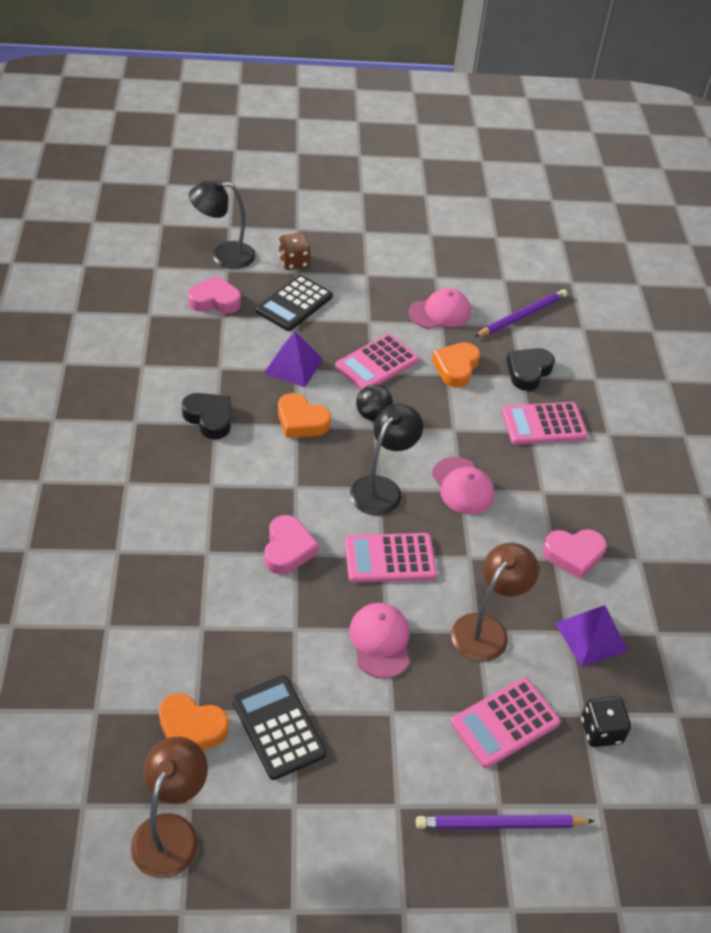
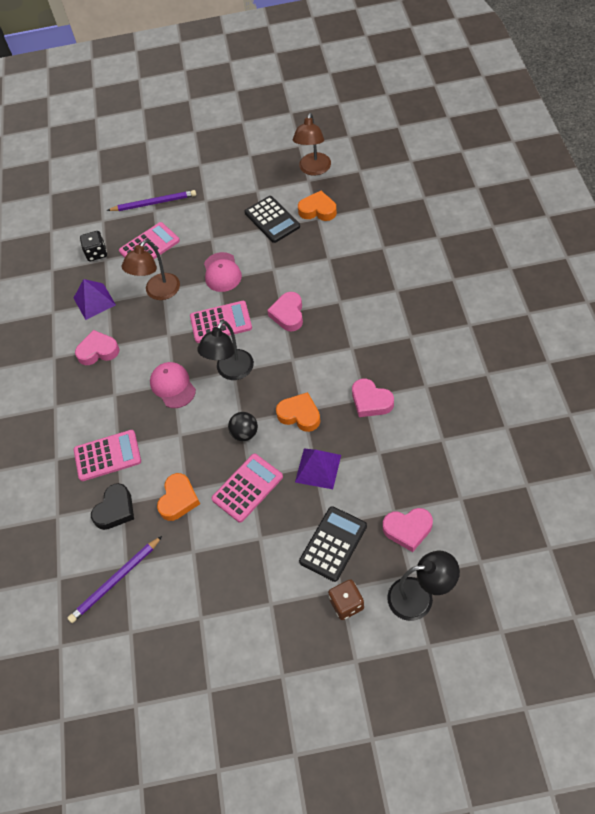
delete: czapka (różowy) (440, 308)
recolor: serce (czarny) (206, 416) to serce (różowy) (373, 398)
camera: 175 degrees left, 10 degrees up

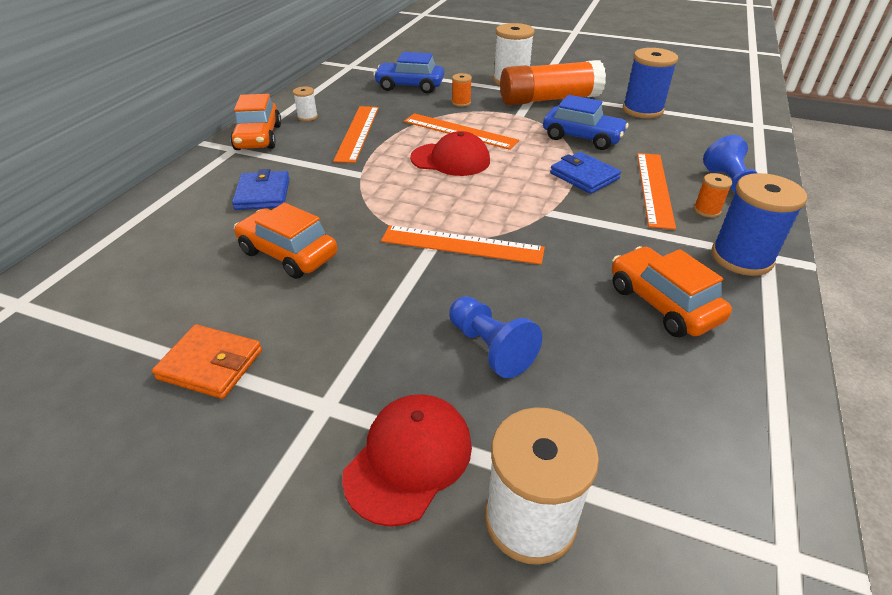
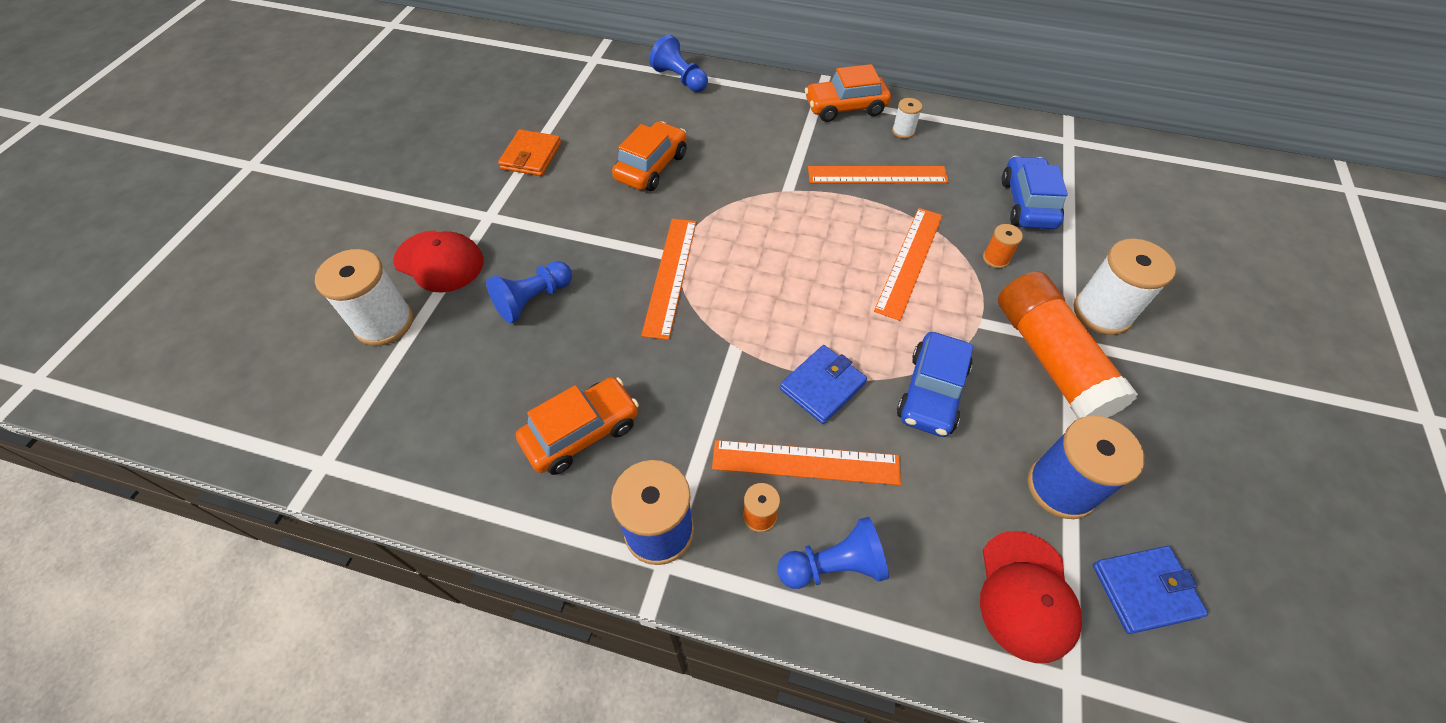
insert: pionek (niebieski) (678, 63)
move: portfel (niebieski) (261, 189) to (1150, 590); czapka (czerwony) (450, 153) to (1031, 597)
camera: 85 degrees right, 15 degrees up

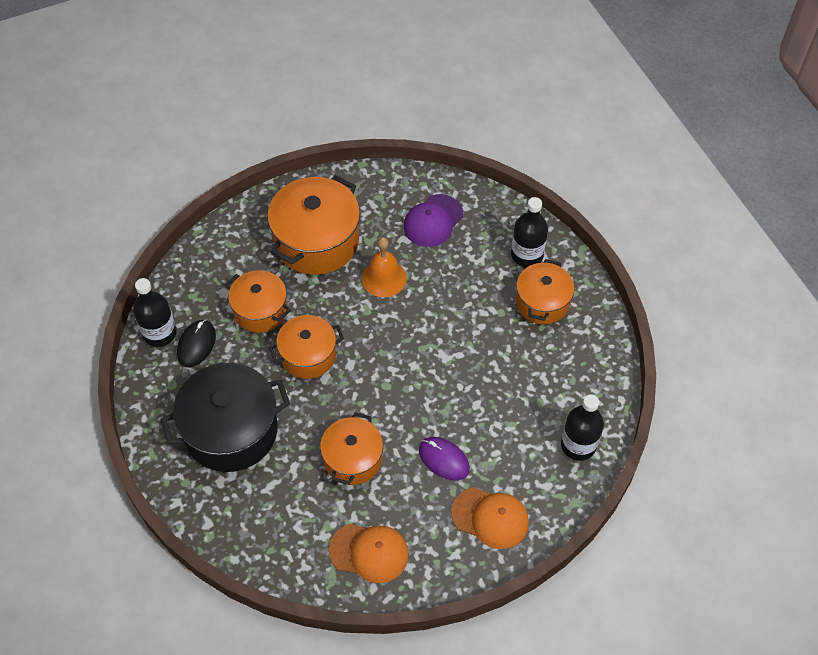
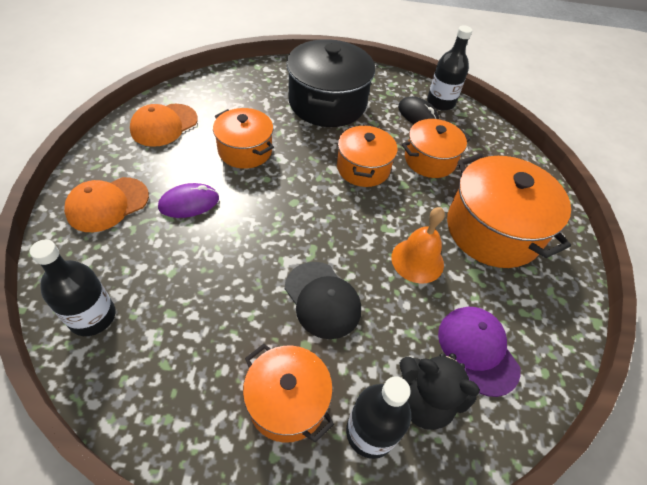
insert: czapka (czarny) (323, 300); miś (czarny) (439, 391)
camera: 115 degrees right, 5 degrees down

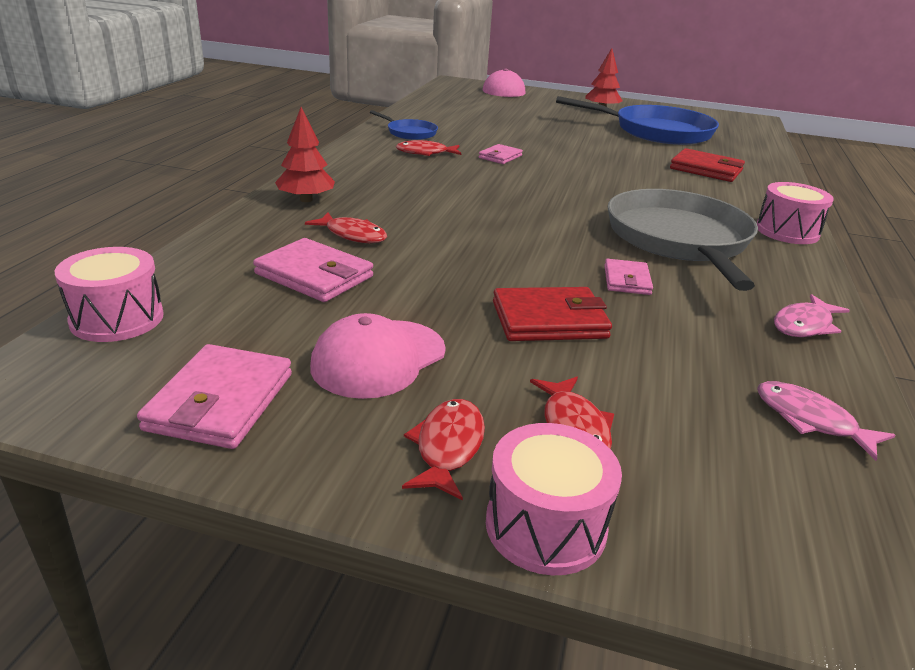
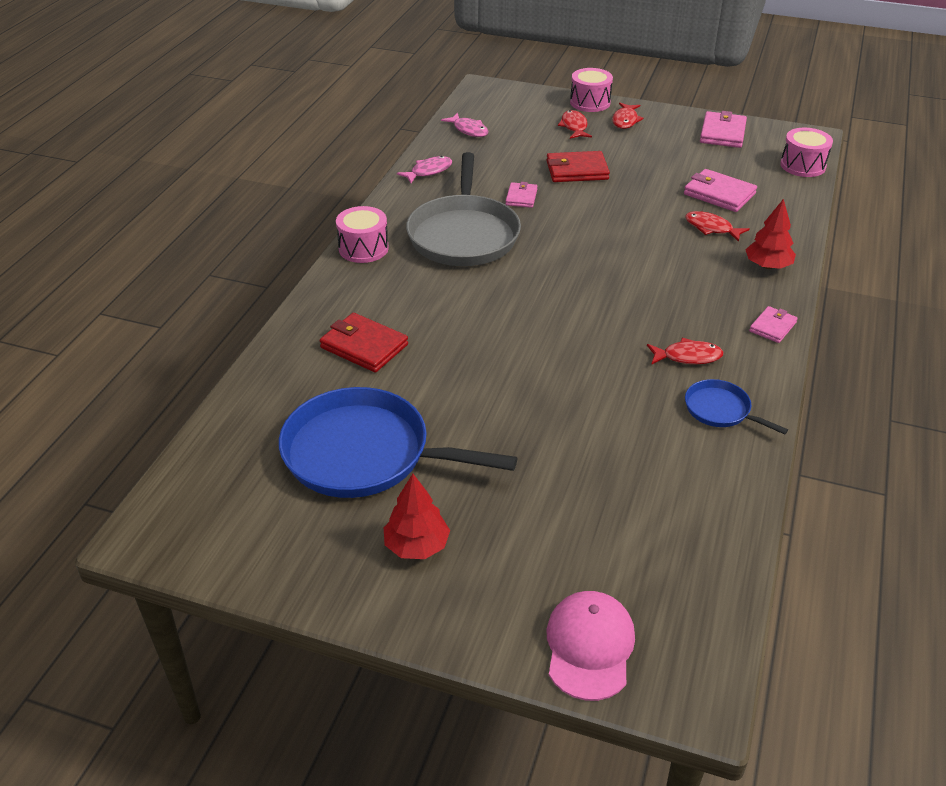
delete: czapka (różowy) (378, 356)
move: portfel (różowy) (501, 154) to (773, 324)
camera: 175 degrees left, 10 degrees up

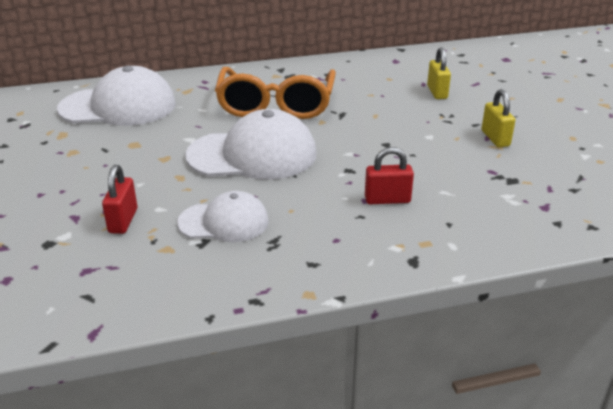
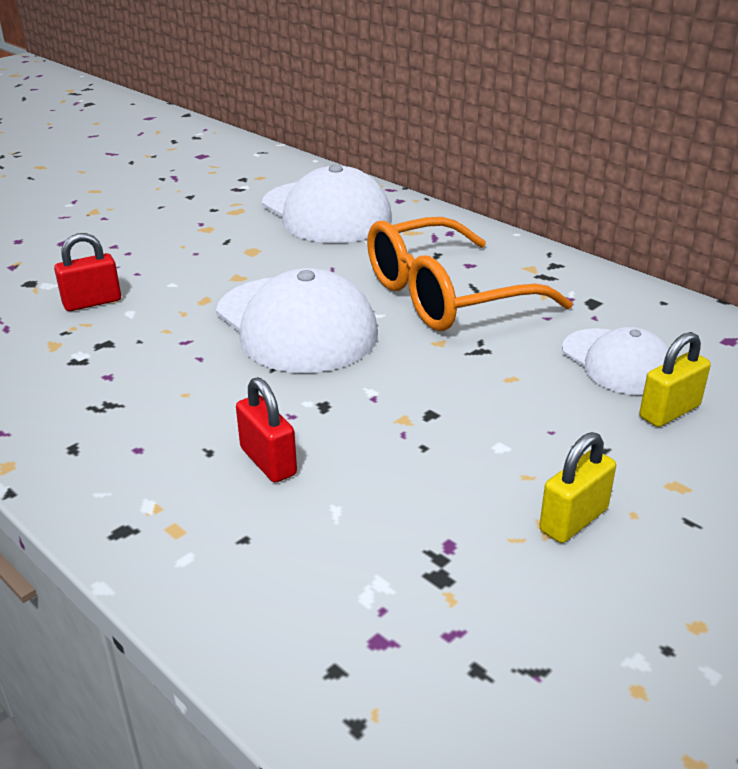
move: czapka (biały) (223, 216) to (615, 361)
camera: 60 degrees right, 0 degrees up

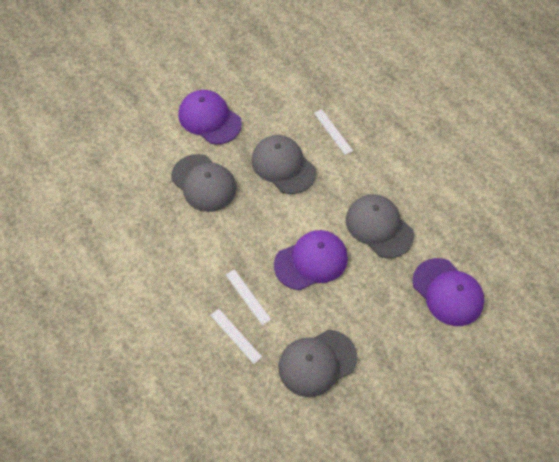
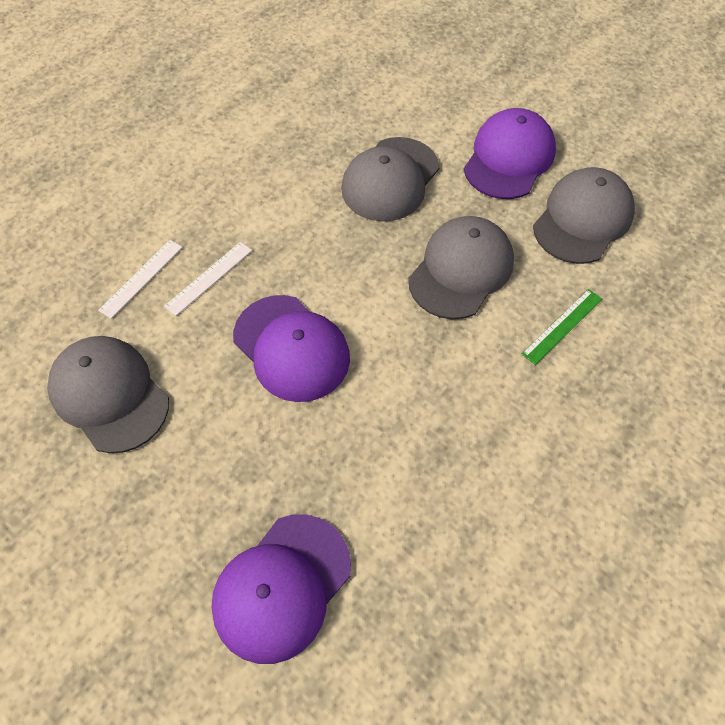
move: czapka (szary) (380, 226) to (584, 215)
recolor: linijka (biały) (333, 132) to linijka (zielony) (562, 327)
camera: 75 degrees right, 0 degrees up

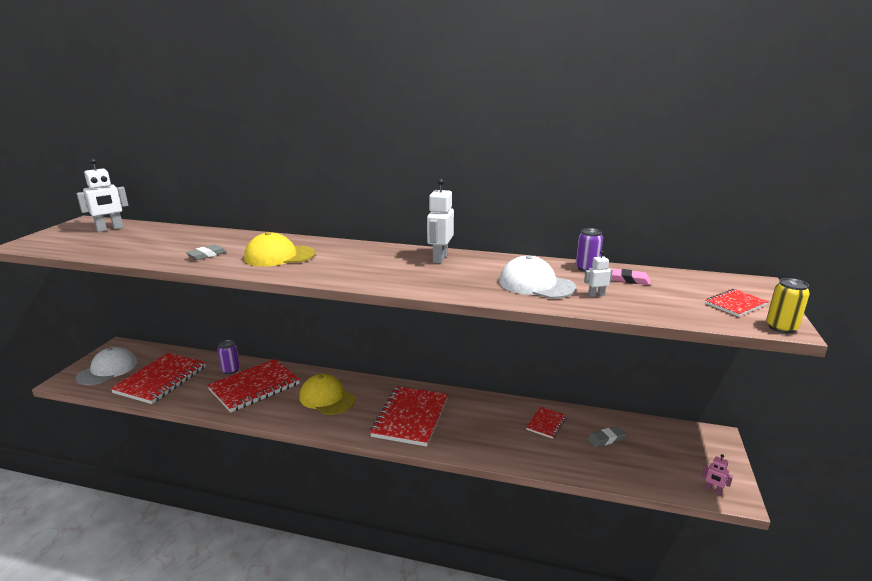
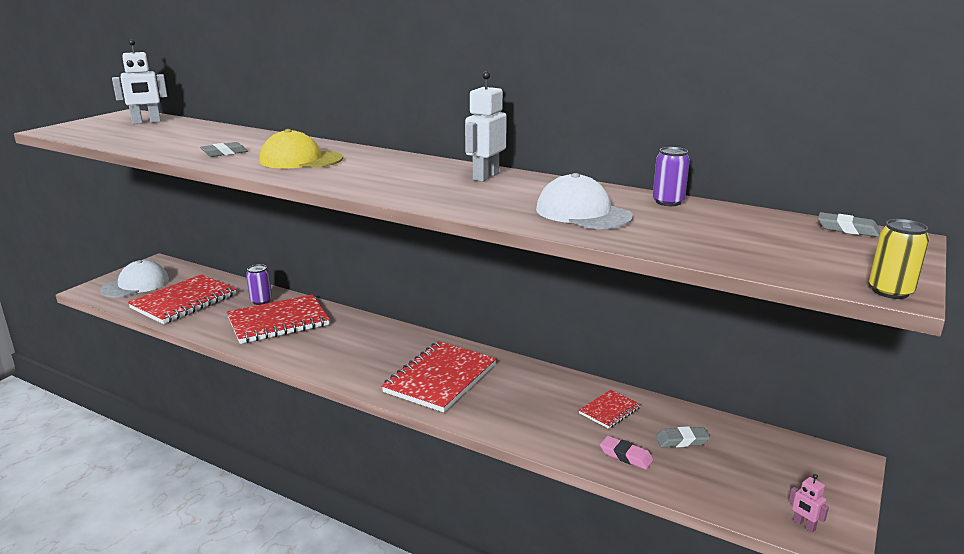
delete: czapka (żółty) (327, 394); robot (biały) (598, 274); zeszyt (czerwony) (736, 303)
insert: gumka do mazania (szary) (849, 224)
move: gumka do mazania (różowy) (630, 276) to (627, 453)
camera: 15 degrees right, 0 degrees up

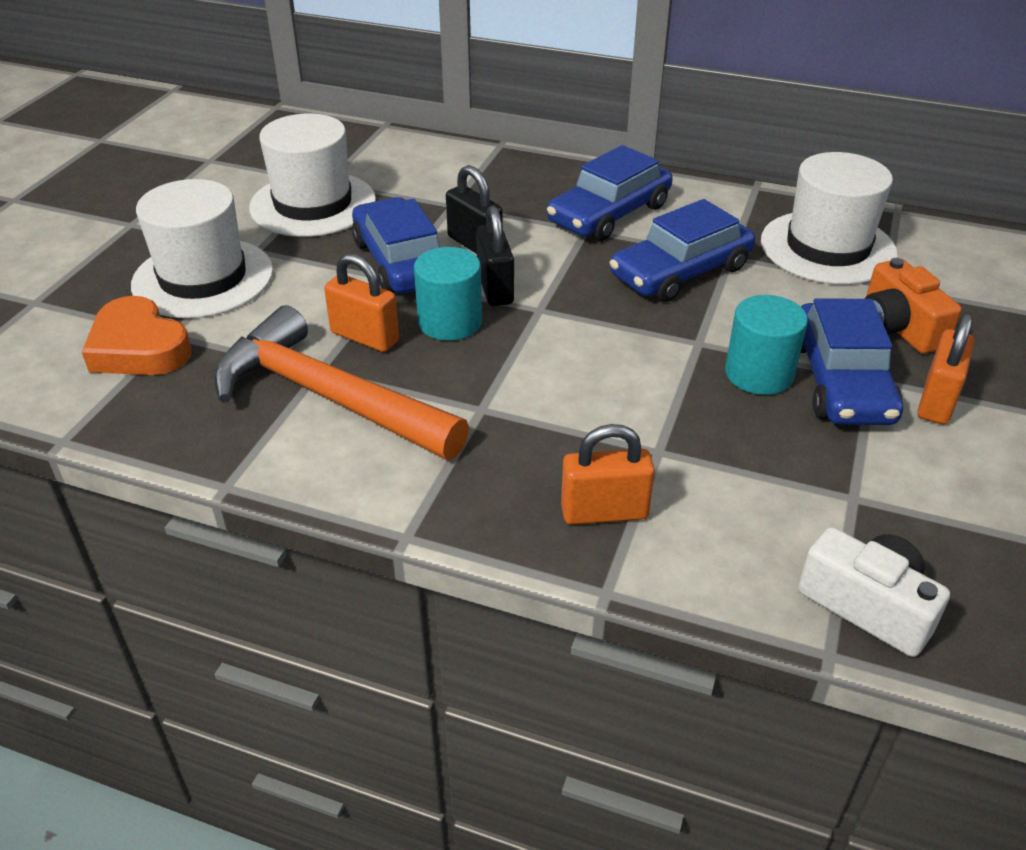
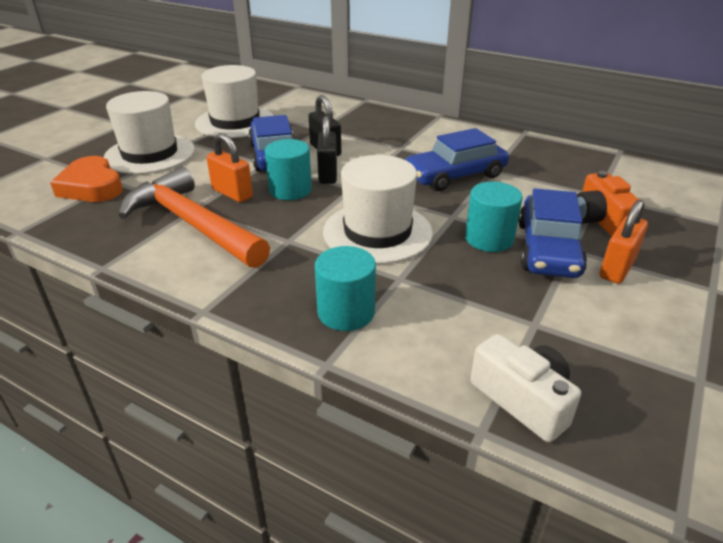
delete: samochód (niebieski) (610, 193)
move: kapelusz (biały) (829, 218) to (378, 209)
replace: kłódka (pomarańczowy) (608, 474) to walec (turkusowy) (345, 288)
camera: 10 degrees right, 5 degrees down

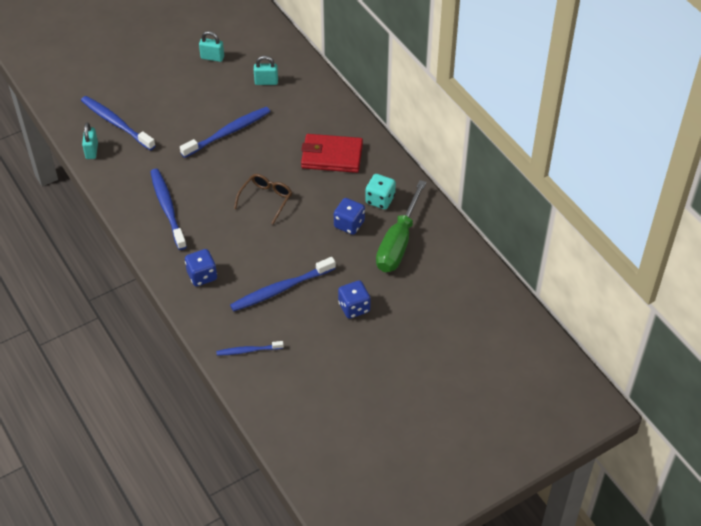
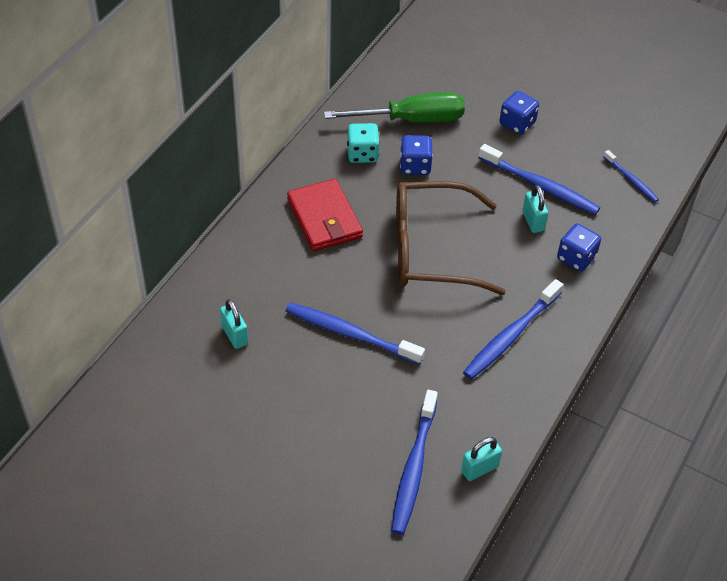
move: kłódka (turkusowy) (211, 46) to (535, 209)
resize: okulary (brązowy) (263, 199) = (451, 238) x2.01
camera: 120 degrees left, 0 degrees up

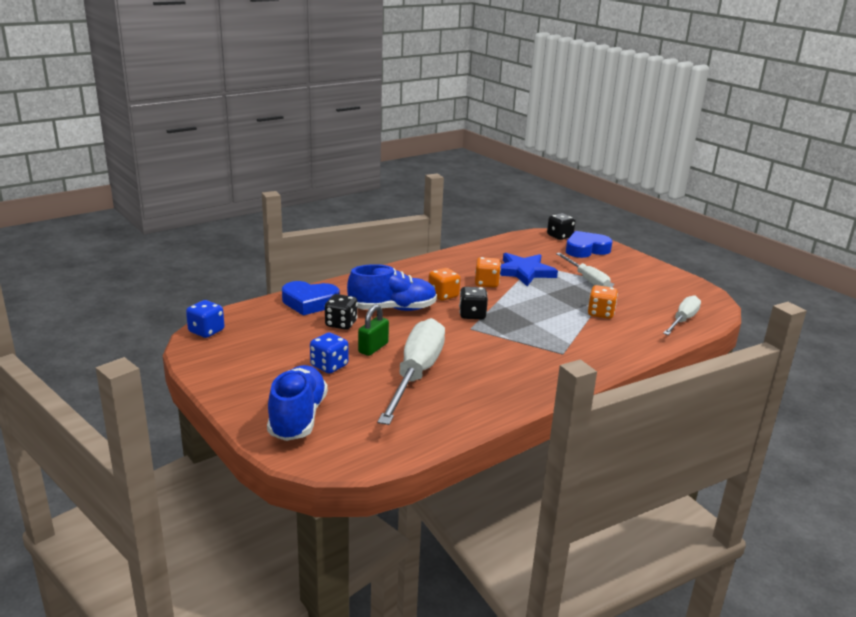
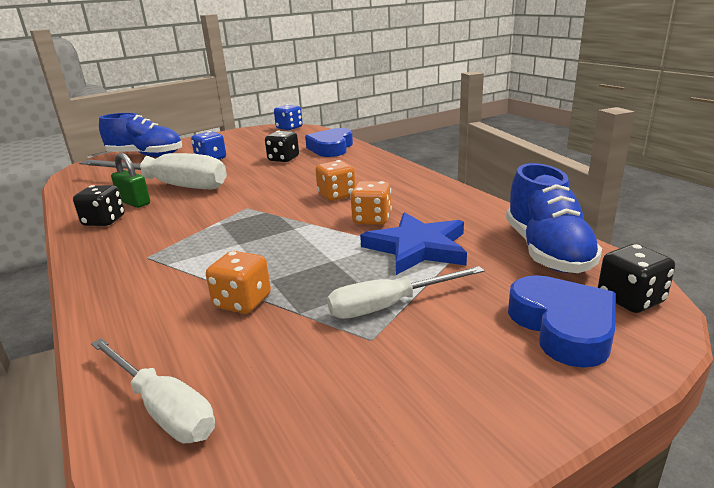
move: but (niebieski) (392, 287) to (554, 218); kłódka (zielony) (373, 330) to (130, 180); kostka do gry (czarny) (473, 303) to (99, 205)
camera: 100 degrees right, 0 degrees up

